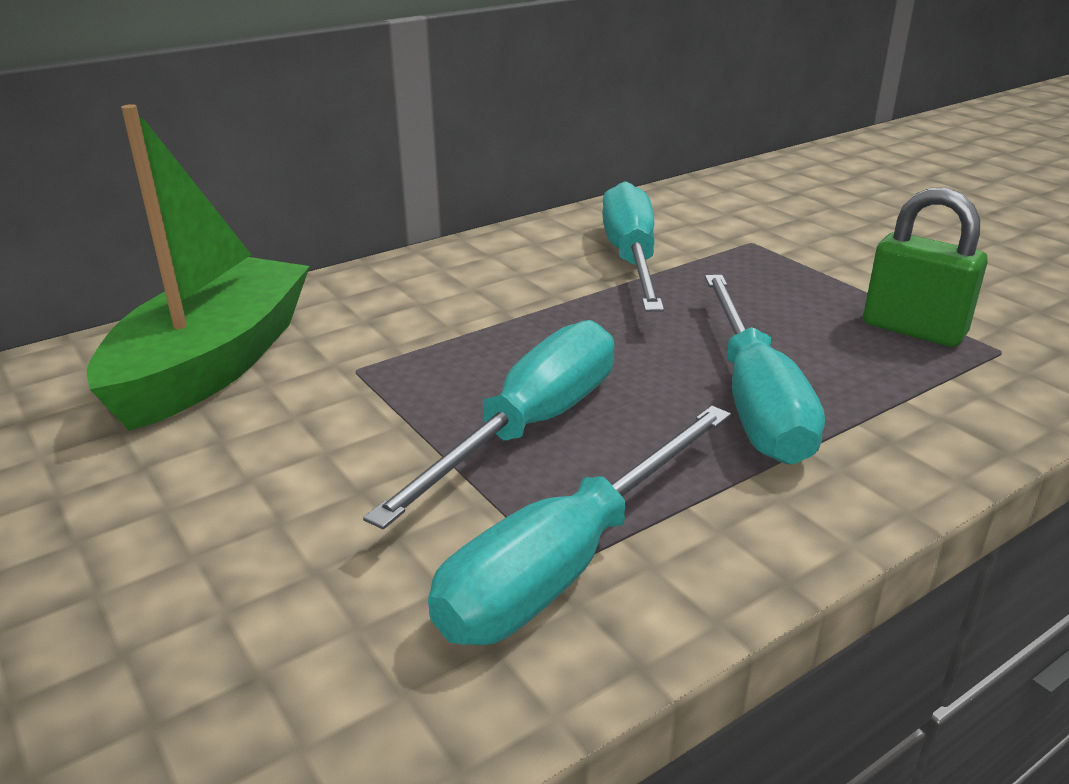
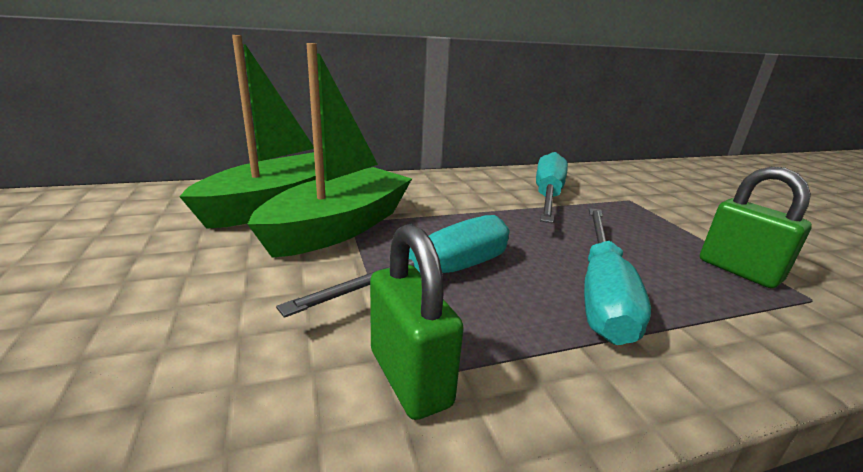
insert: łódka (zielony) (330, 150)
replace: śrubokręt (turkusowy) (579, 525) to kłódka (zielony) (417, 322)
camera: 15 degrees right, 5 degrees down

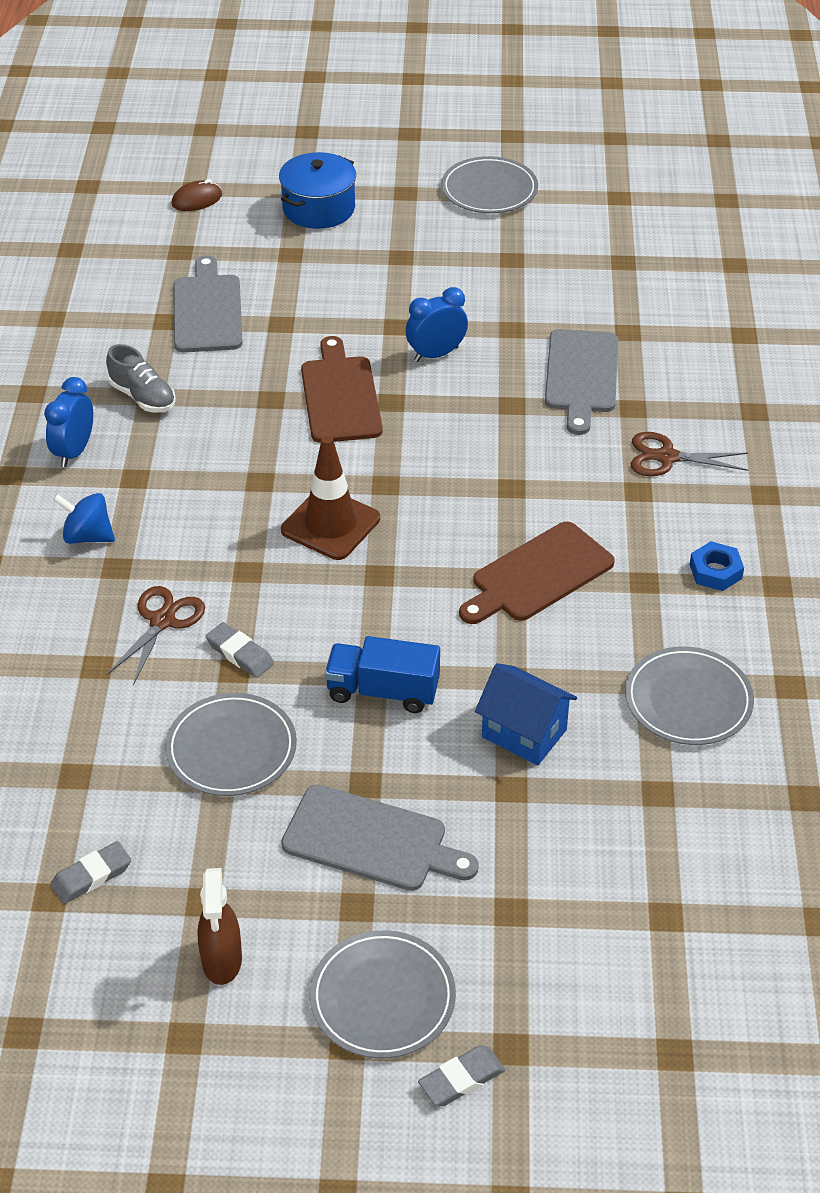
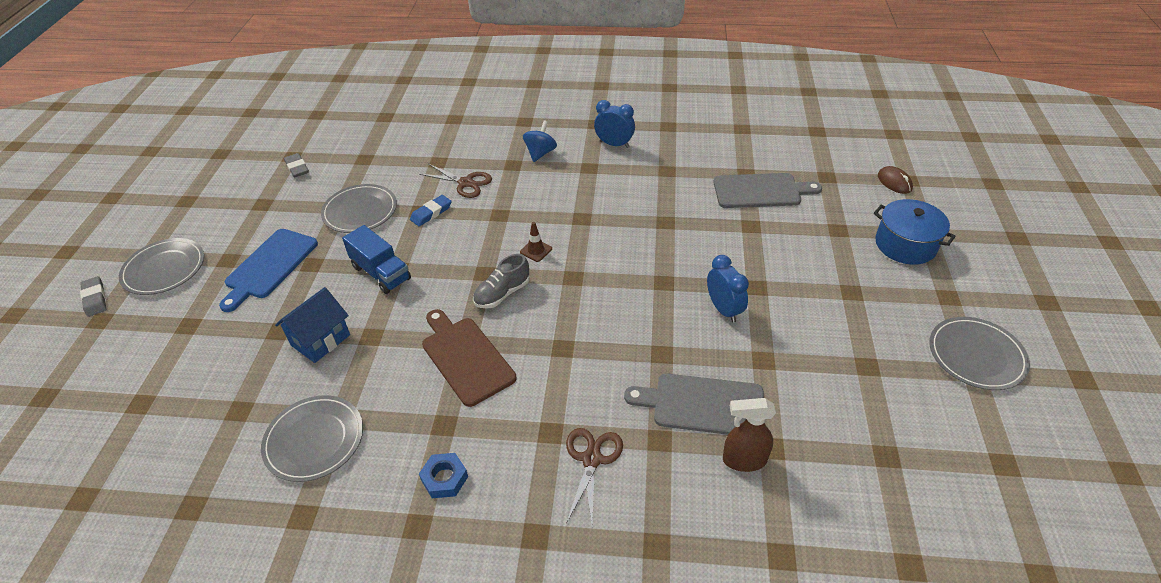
delete: deska do krojenia (brązowy) (342, 389)
move: but (szary) (141, 378) to (501, 281); spryskiwacz (brązowy) (220, 926) to (749, 435)
recolor: gumka do mazania (szary) (240, 650) to gumka do mazania (niebieski) (431, 210); deska do krojenia (szary) (380, 838) to deska do krojenia (niebieski) (268, 270)
rotate: ciężarówka (niebieski) (382, 674) = (376, 259) 120 degrees clockwise
resize: pachołek (brązowy) (330, 498) = (536, 242) x0.48
camera: 95 degrees right, 0 degrees up

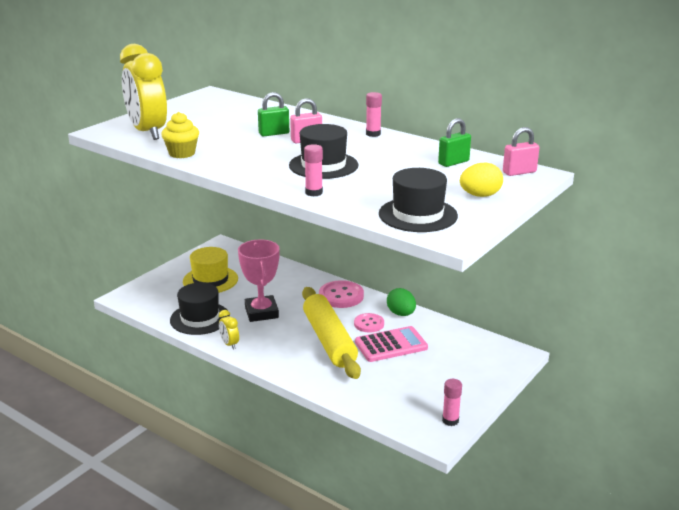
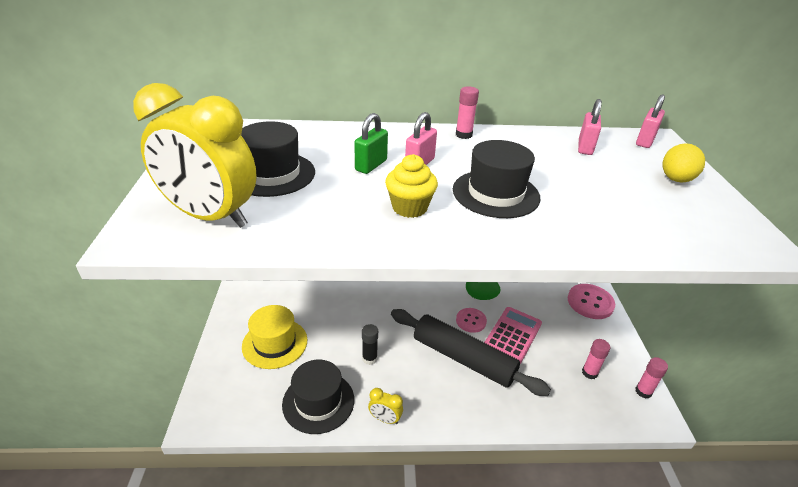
move: muffinka (żółty) (180, 135) to (411, 186); klej w sztyfcie (różowy) (313, 170) to (596, 359); guzik (różowy) (341, 294) to (591, 301); kapelusz (czarny) (418, 200) to (278, 159)
replace: puchar (różowy) (259, 280) to klej w sztyfcie (czarny) (370, 344)
recolor: wałek do ciasta (żółty) (331, 333) to wałek do ciasta (czarny) (471, 352); kłódka (zielony) (454, 142) to kłódka (różowy) (590, 127)
camera: 40 degrees left, 10 degrees up

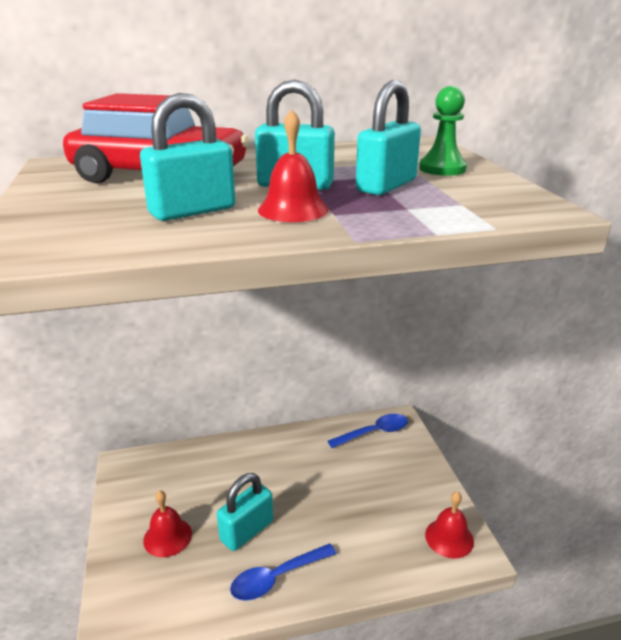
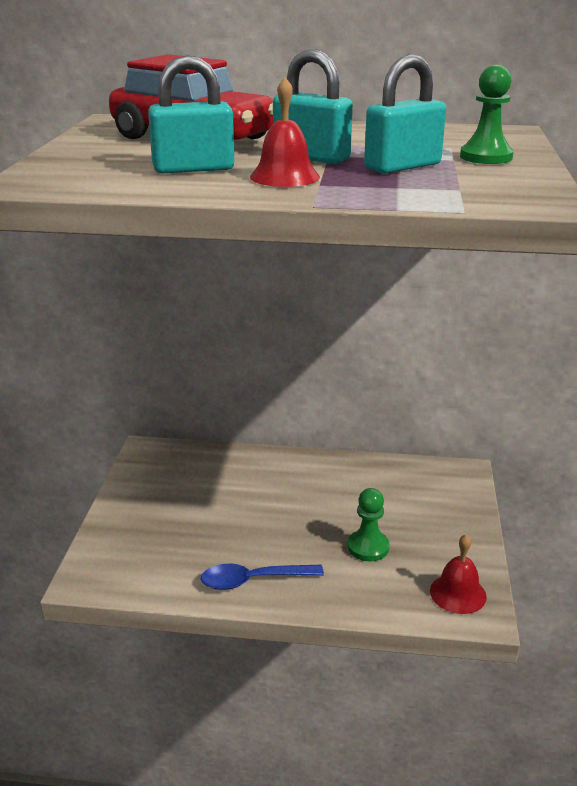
delete: dzwonek (czerwony) (167, 523); kłódka (turkusowy) (245, 512); łyżka (niebieski) (368, 431)
insert: pionek (zielony) (368, 524)
camera: 20 degrees right, 0 degrees up

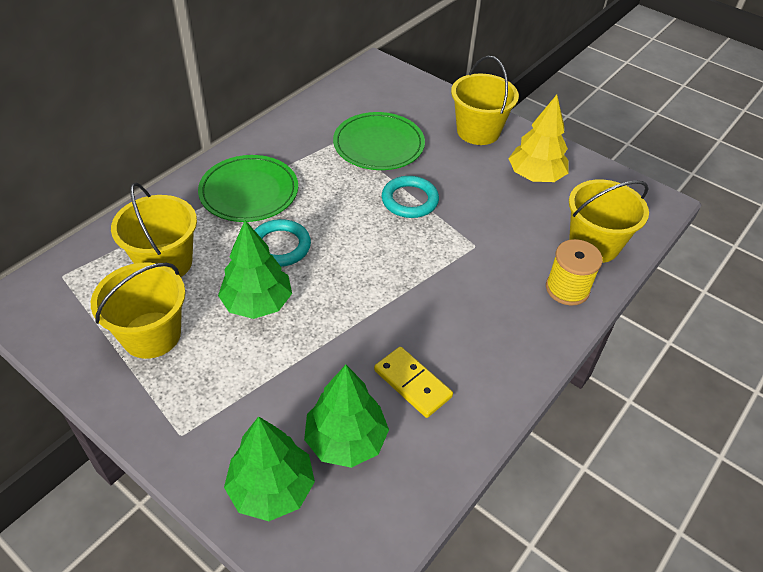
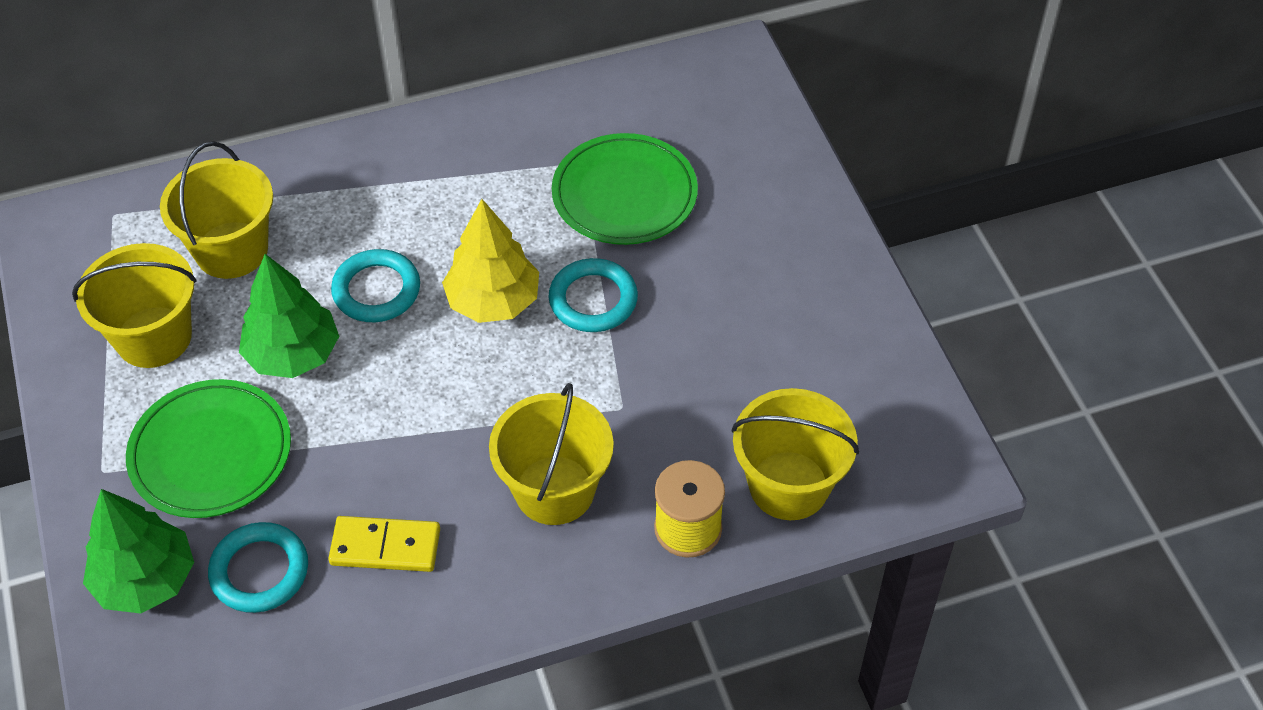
move: talerz (zielony) (248, 188) to (208, 448); wiadro (żółty) (485, 100) to (551, 454); drzewko (żółty) (538, 138) to (490, 261)
replace: drzewko (zielony) (346, 416) to pierścień (turkusowy) (258, 567)
rotate: kostka domina (żółty) (413, 382) = (384, 544) 75 degrees counterclockwise
camera: 35 degrees right, 5 degrees up

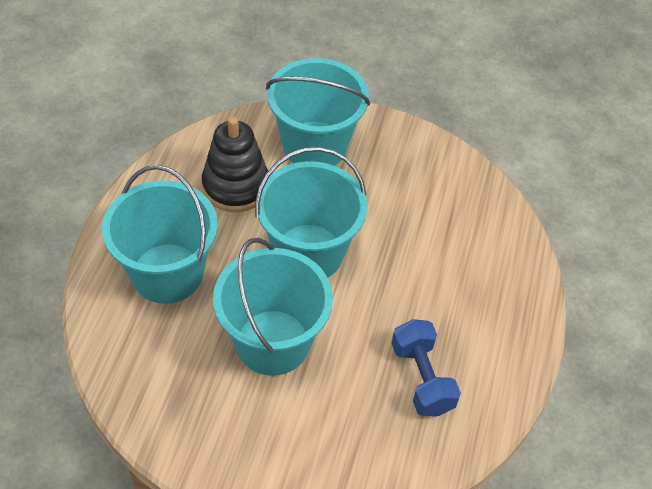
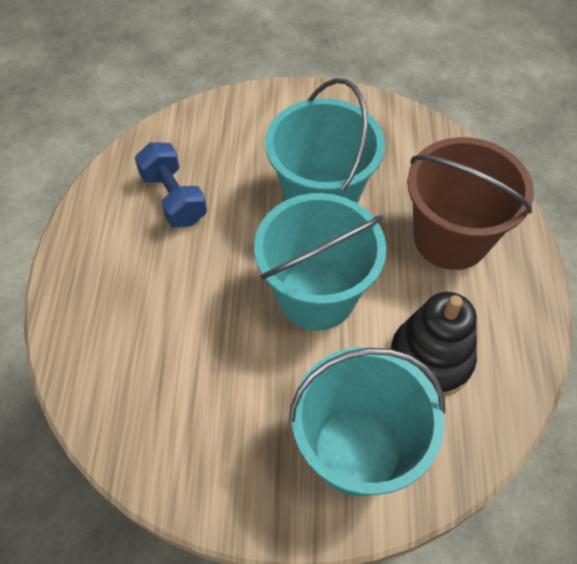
recolor: wiadro (turkusowy) (160, 234) to wiadro (brązowy) (470, 203)
camera: 170 degrees right, 5 degrees up

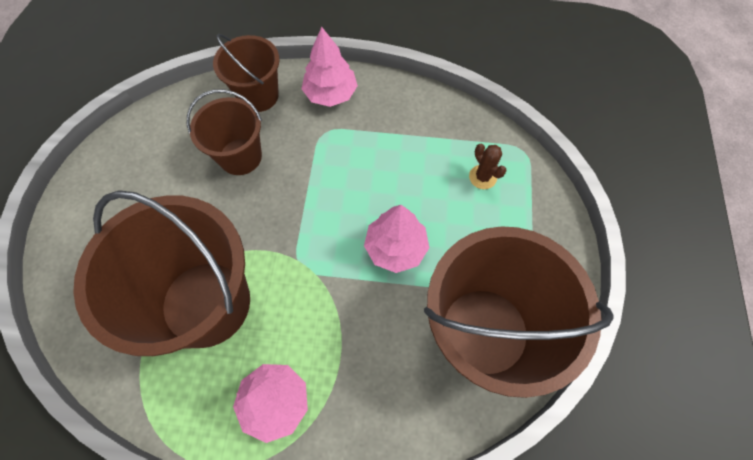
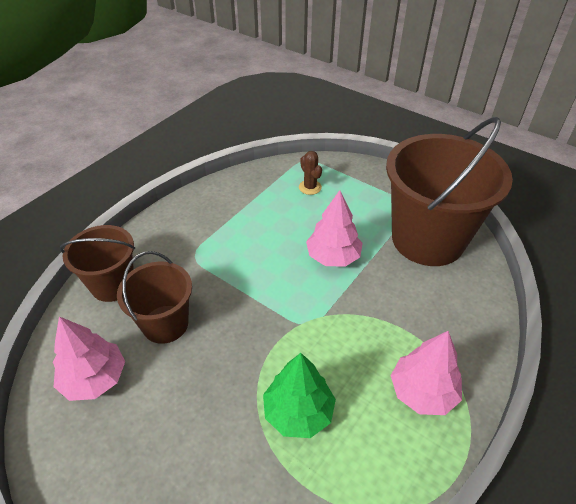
move: drzewko (różowy) (329, 67) to (89, 358)
replace: wiadro (brązowy) (161, 273) to drzewko (zielony) (299, 395)
rotate: kaktus (brązowy) (488, 166) = (310, 173) 60 degrees clockwise
camera: 60 degrees left, 20 degrees down

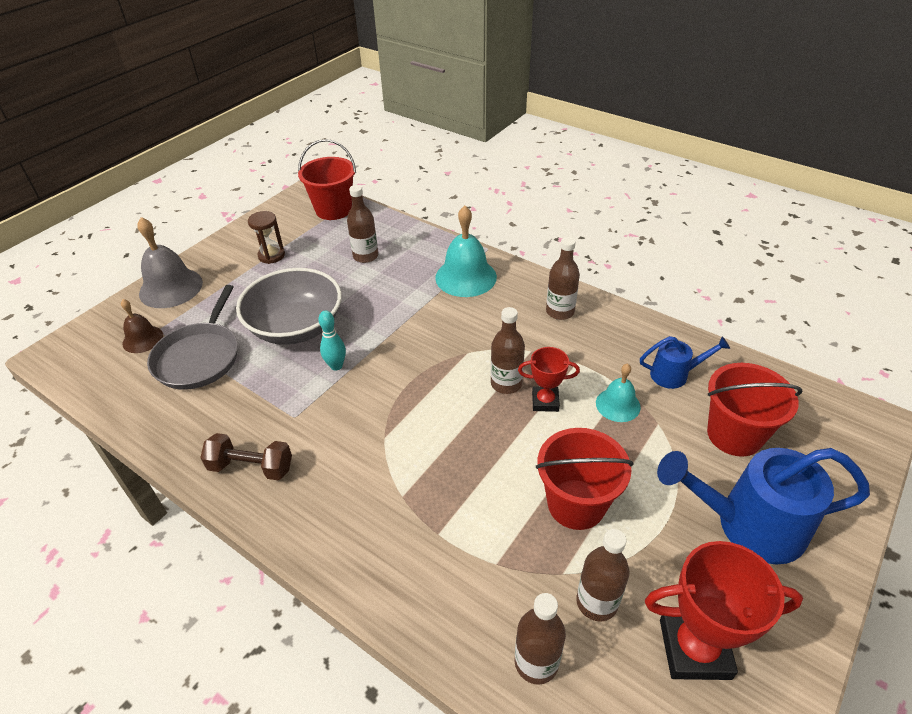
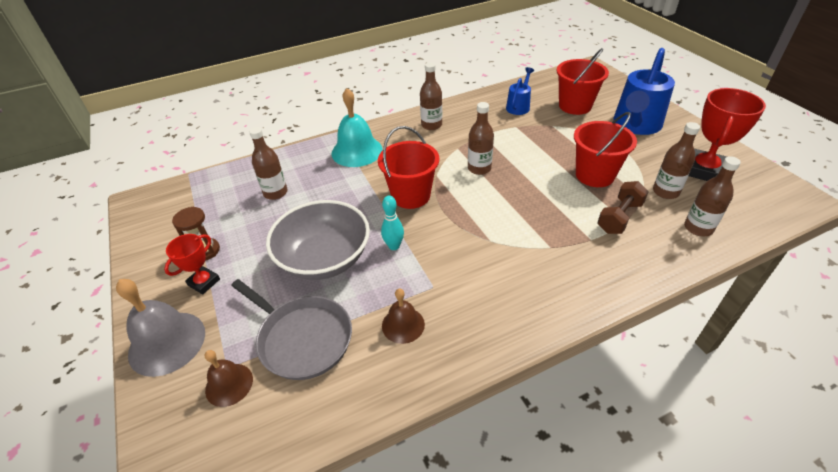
delete: dzwonek (turkusowy) (618, 393)
insert: dzwonek (brązowy) (403, 316)
move: hantel (brązowy) (246, 456) to (623, 207); wiadro (czerwony) (327, 179) to (408, 167); puchar (czerwony) (549, 379) to (192, 264)
camera: 60 degrees left, 0 degrees up

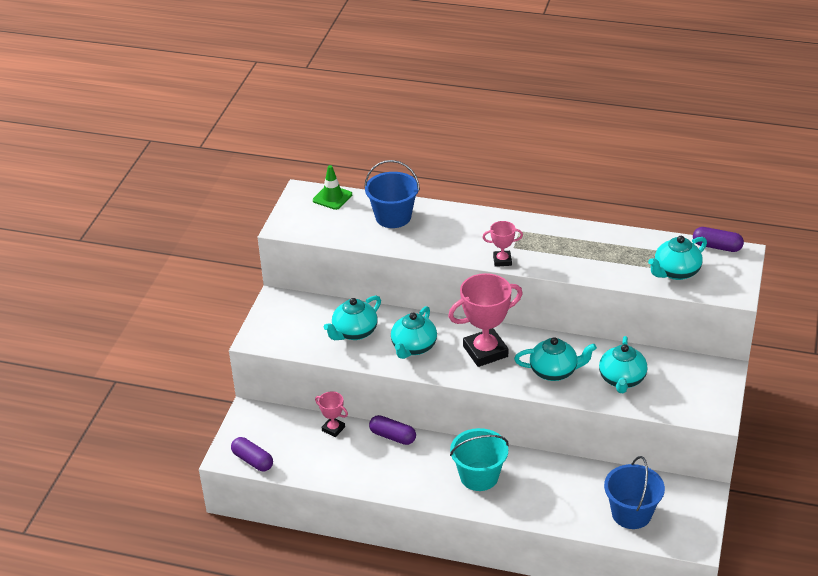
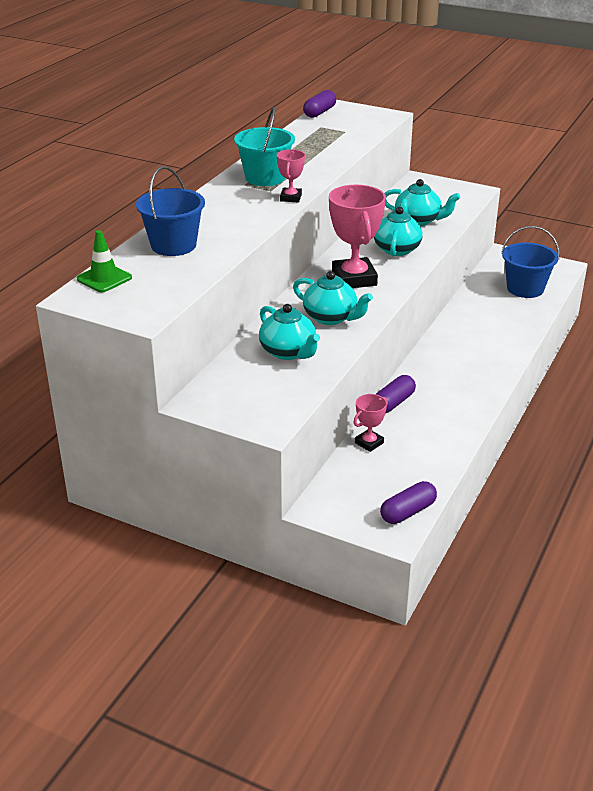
delete: imbryk (turkusowy) (677, 258)
move: wiadro (turkusowy) (479, 459) to (264, 146)
camera: 80 degrees left, 5 degrees down

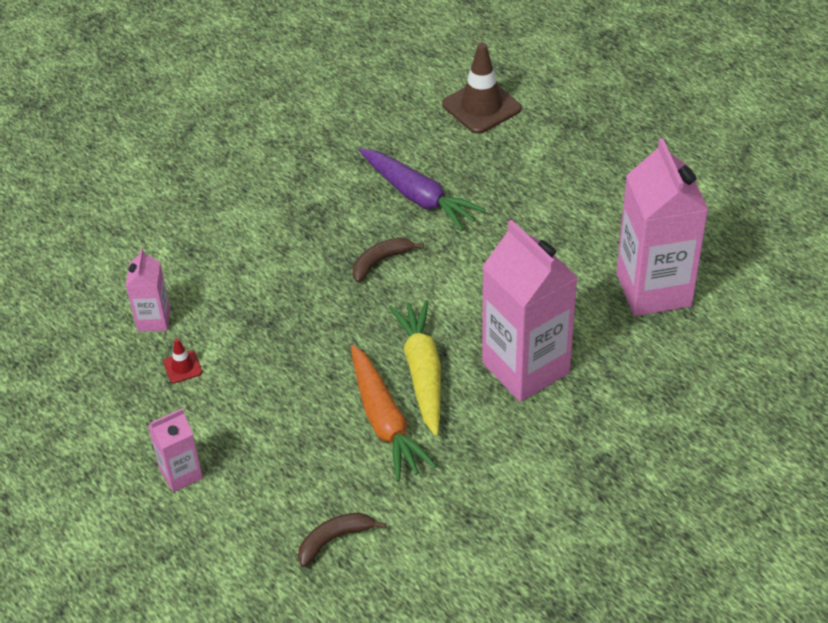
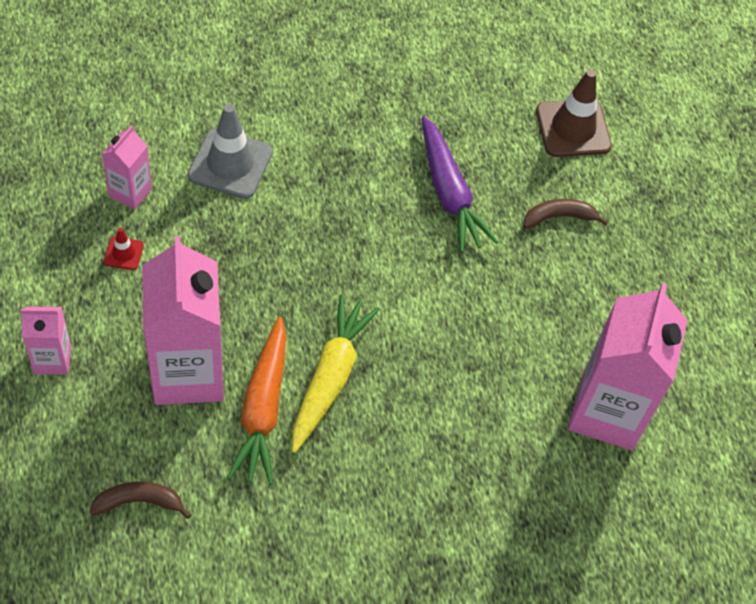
insert: pachołek (szary) (230, 151)
move: banan (brązowy) (388, 260) to (566, 214); karton mleka (różowy) (530, 311) to (183, 320)
camera: 20 degrees right, 10 degrees up

